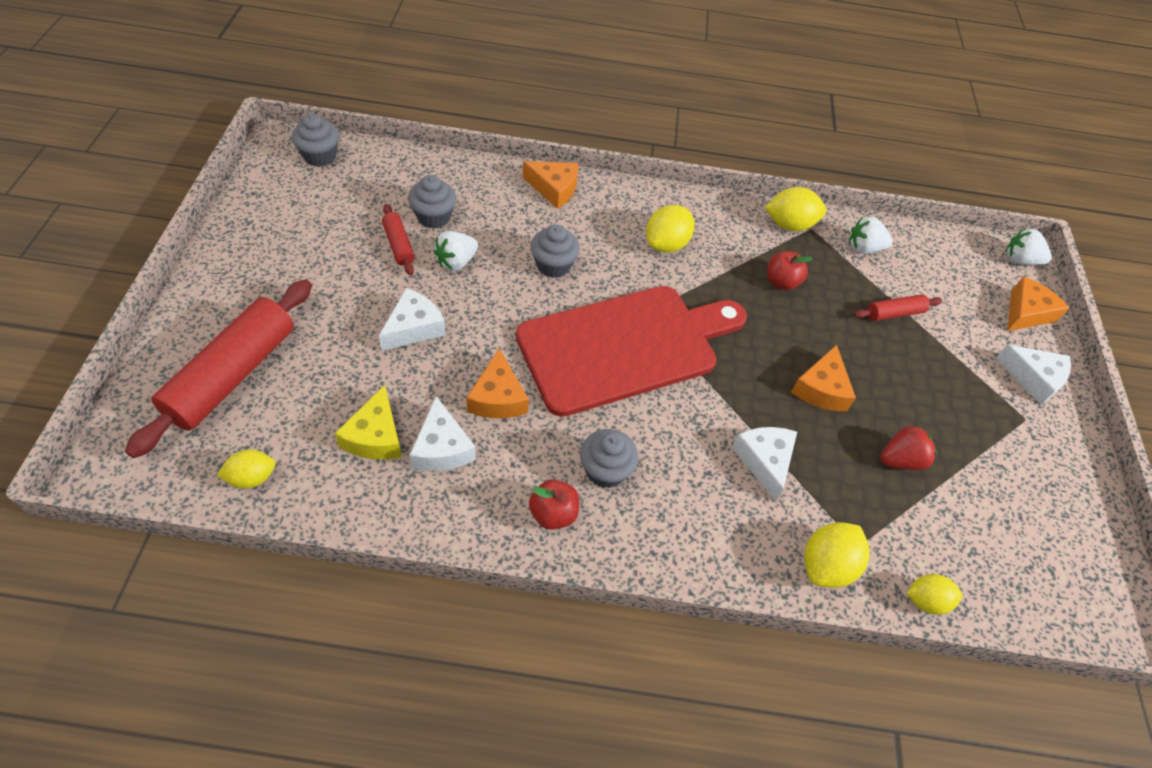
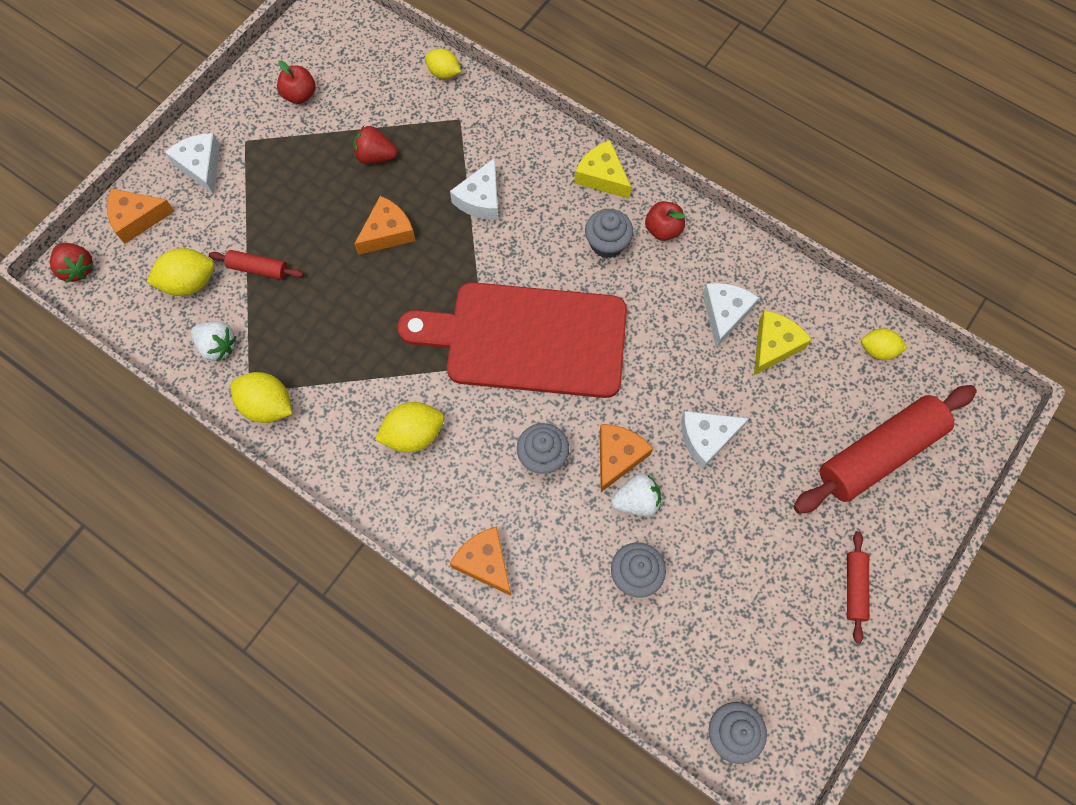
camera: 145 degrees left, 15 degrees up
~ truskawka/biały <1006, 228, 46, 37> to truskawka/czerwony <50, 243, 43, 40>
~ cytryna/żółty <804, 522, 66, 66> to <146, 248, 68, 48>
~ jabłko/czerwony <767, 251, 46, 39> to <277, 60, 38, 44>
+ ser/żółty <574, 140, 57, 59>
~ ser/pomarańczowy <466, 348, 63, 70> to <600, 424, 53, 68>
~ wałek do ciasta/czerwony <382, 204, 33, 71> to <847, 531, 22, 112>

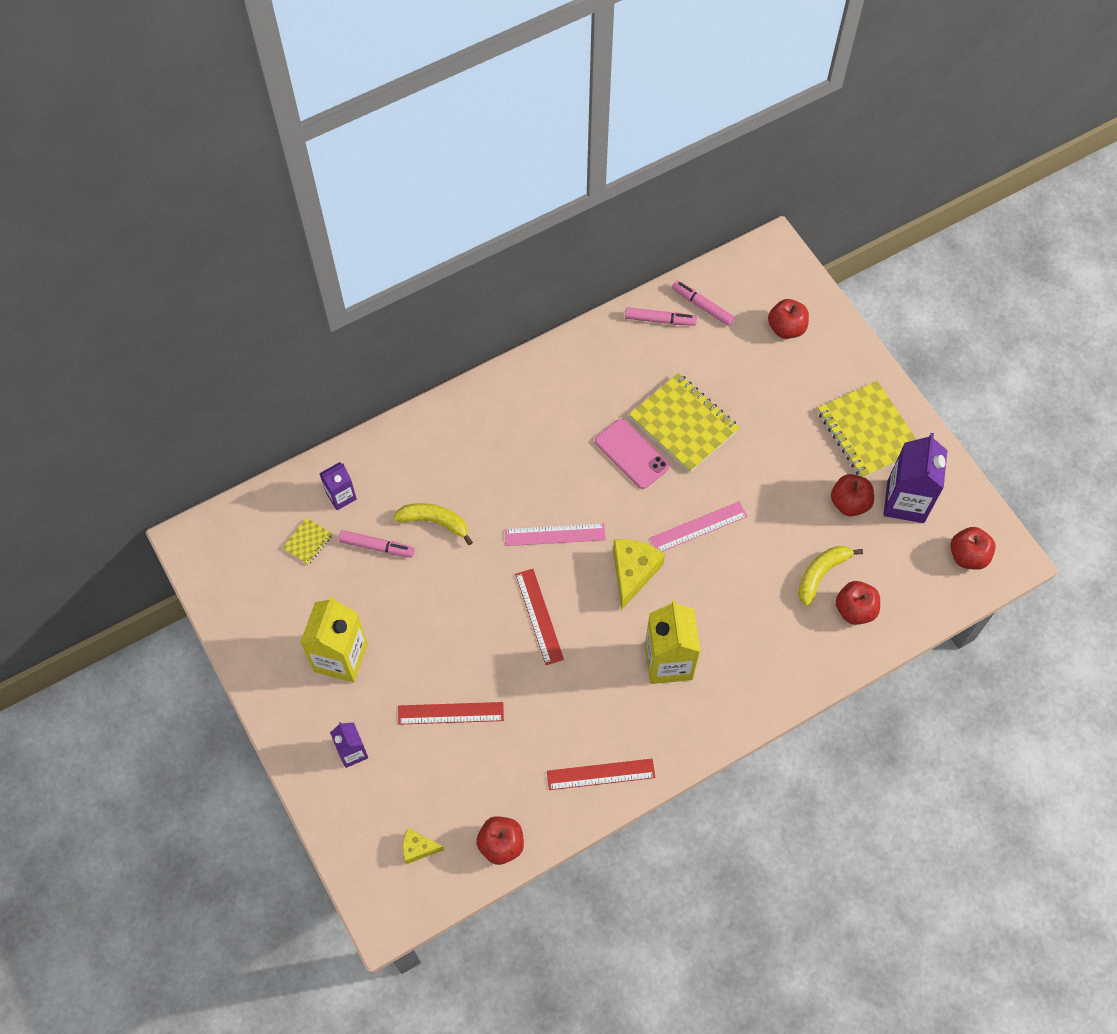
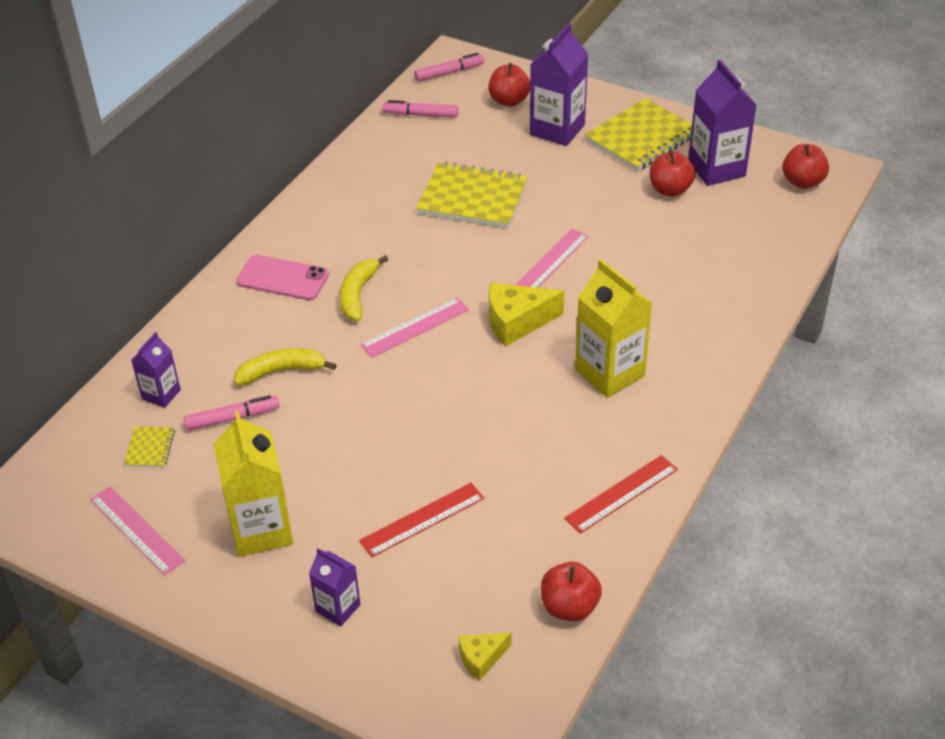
camera: 30 degrees left, 20 degrees down
+ linijka/różowy <90, 486, 95, 89>
~ telefon/różowy <595, 419, 75, 70> to <236, 255, 93, 45>
~ banan/żółty <798, 546, 65, 60> to <340, 255, 48, 66>
~ flamaster/różowy <625, 307, 72, 19> to <414, 53, 70, 29>
~ ser/żółty <613, 539, 52, 71> = <489, 283, 75, 64> 90 degrees counterclockwise
+ karton mleka/fioletowy <530, 23, 59, 123>
~ zeszyt/żółty <818, 381, 99, 97> = <584, 98, 108, 73> 75 degrees counterclockwise
- linijka/czerwony <515, 569, 49, 96>
- jabłko/czerwony <835, 581, 45, 44>

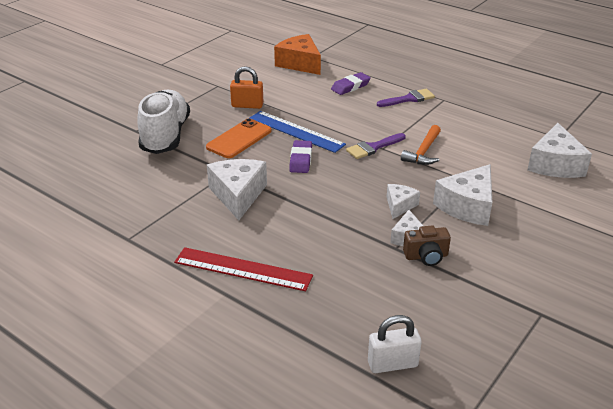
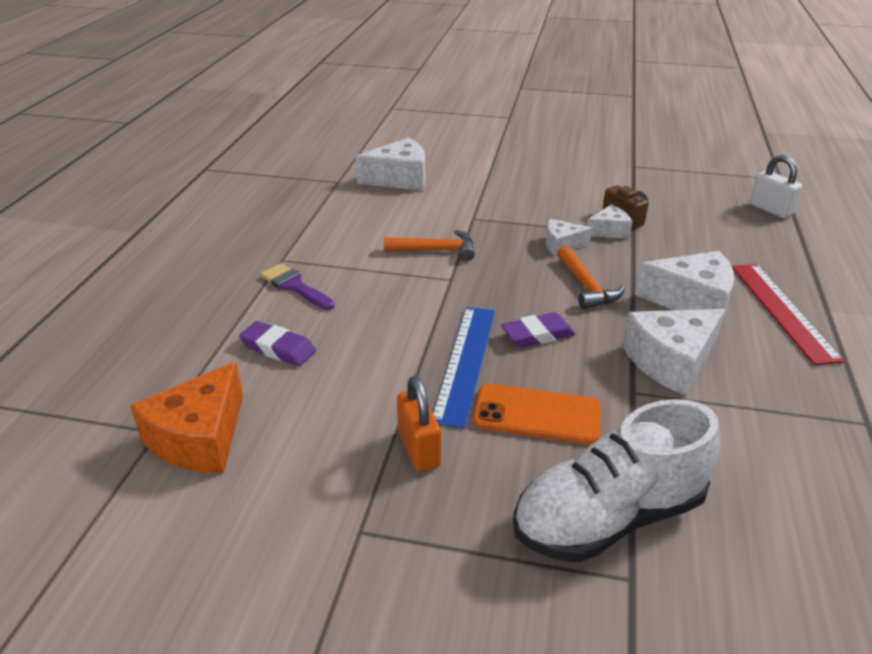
camera: 115 degrees left, 0 degrees up
+ młotek/pomarańczowy <557, 246, 68, 63>
~ ser/biały <433, 164, 59, 62> to <635, 251, 99, 70>
- pędzel/fioletowy <346, 133, 60, 26>

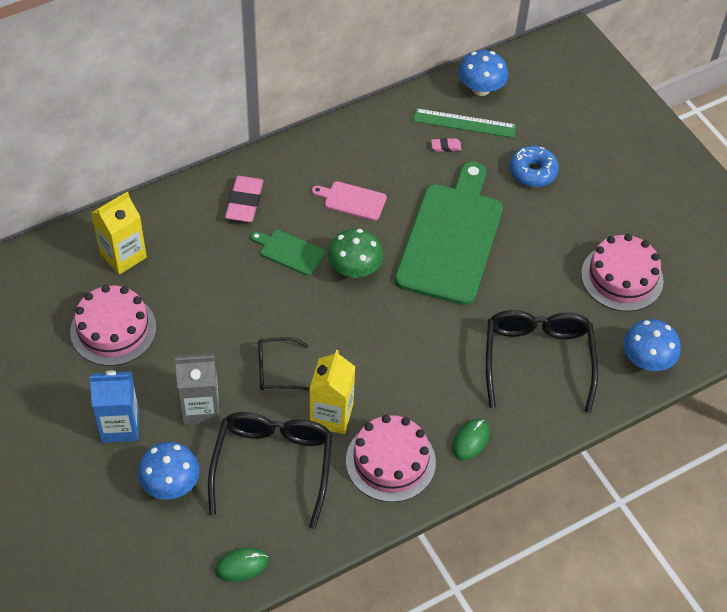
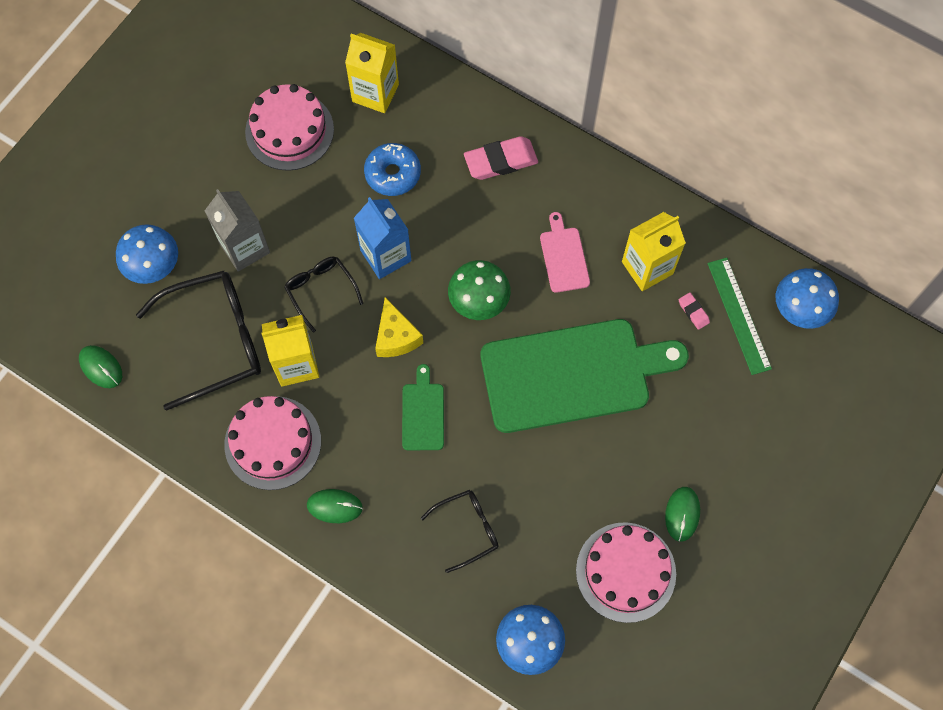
camera: 65 degrees right, 15 degrees up
~ karton mleka/niebieski <89, 370, 50, 73> to <354, 197, 57, 82>
~ donut/niebieski <509, 146, 50, 41> to <364, 143, 57, 53>
+ ser/żółty <375, 297, 48, 60>
~ deska do krojenia/zielony <251, 230, 74, 46> to <402, 364, 42, 86>
~ okulary/czarny <486, 310, 112, 103> = <420, 490, 79, 83> x0.54
+ karton mleka/żółty <622, 212, 64, 79>
+ myszka/zielony <665, 487, 35, 55>

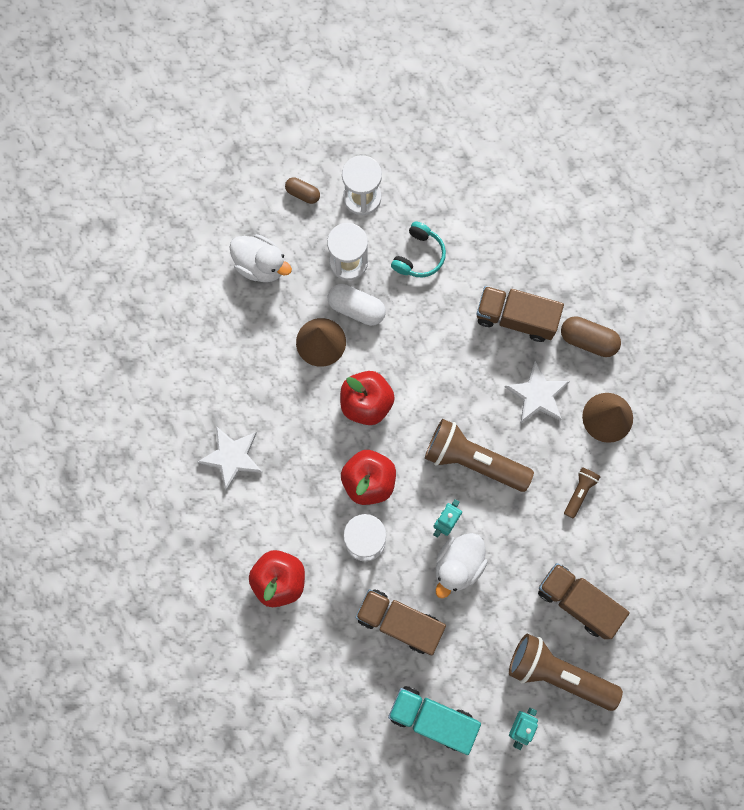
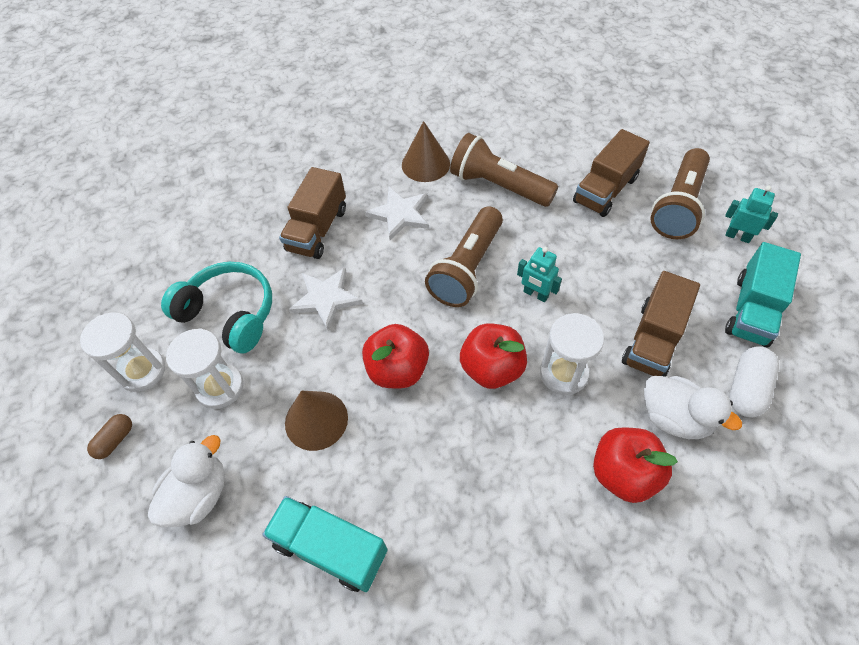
camera: 85 degrees left, 20 degrees down
~ słuchawki/turkusowy <391, 221, 55, 56> = <161, 262, 111, 91> x1.60
+ ciężarówka/turkusowy <262, 496, 125, 96>
~ gwiazda/biały <197, 426, 66, 65> to <289, 268, 74, 62>
~ latarka/brązowy <564, 467, 36, 52> = <450, 133, 108, 74> x2.11
~ kaczka/biały <436, 533, 51, 65> to <644, 376, 98, 63>
~ kapsułka/biały <328, 284, 58, 42> to <729, 346, 50, 71>
- kapsułka/brązowy <561, 316, 60, 41>

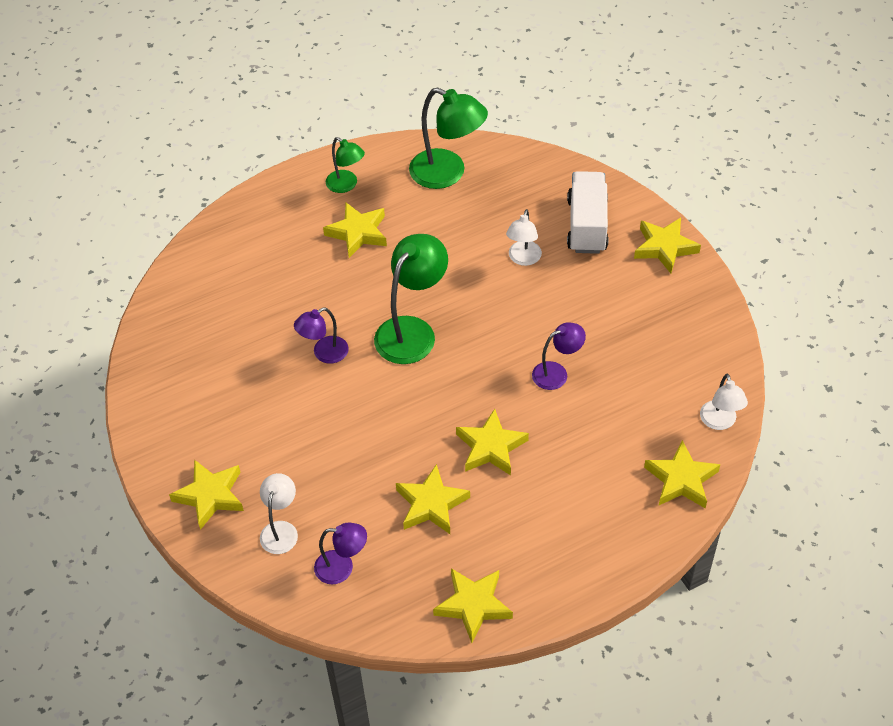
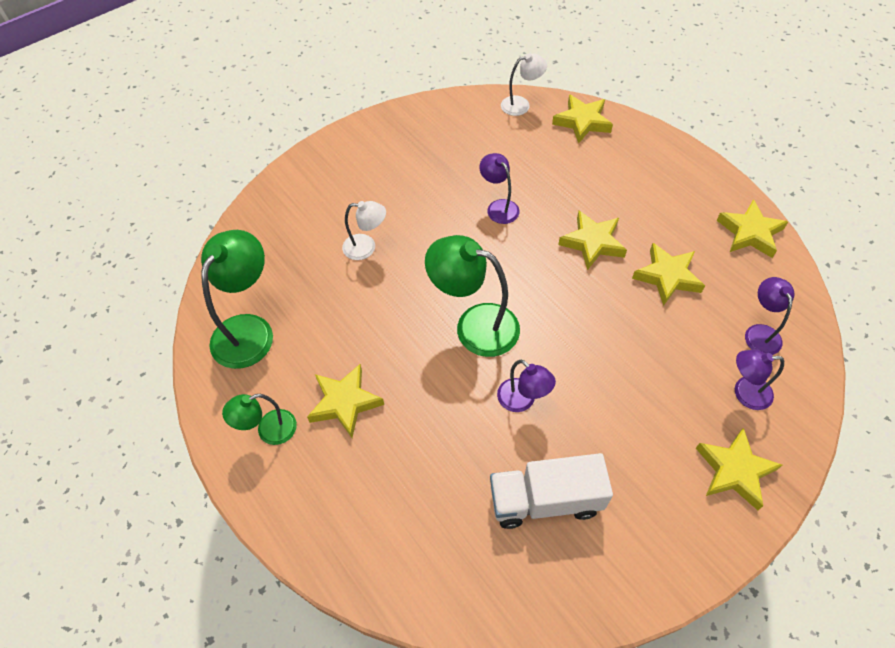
camera: 100 degrees left, 5 degrees up
~ lampka/zielony <326, 137, 39, 56> = <222, 394, 75, 51> 150 degrees counterclockwise
~ ciężarówka/biały <567, 171, 41, 83> to <490, 453, 123, 76>
~ lampka/biały <260, 473, 38, 81> to lampka/fioletowy <735, 350, 49, 60>
- gwiazda/żółty <634, 218, 67, 55>

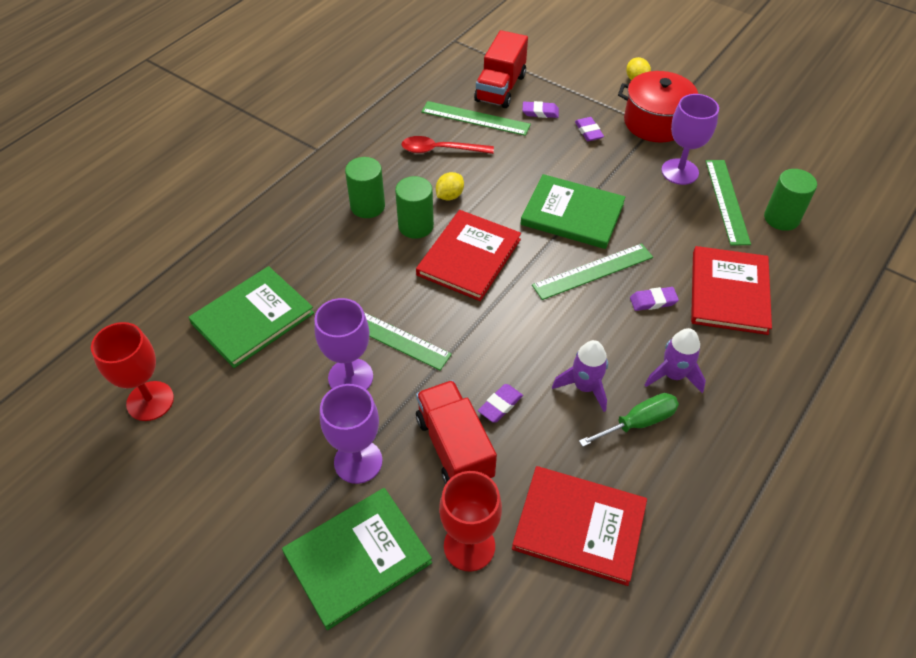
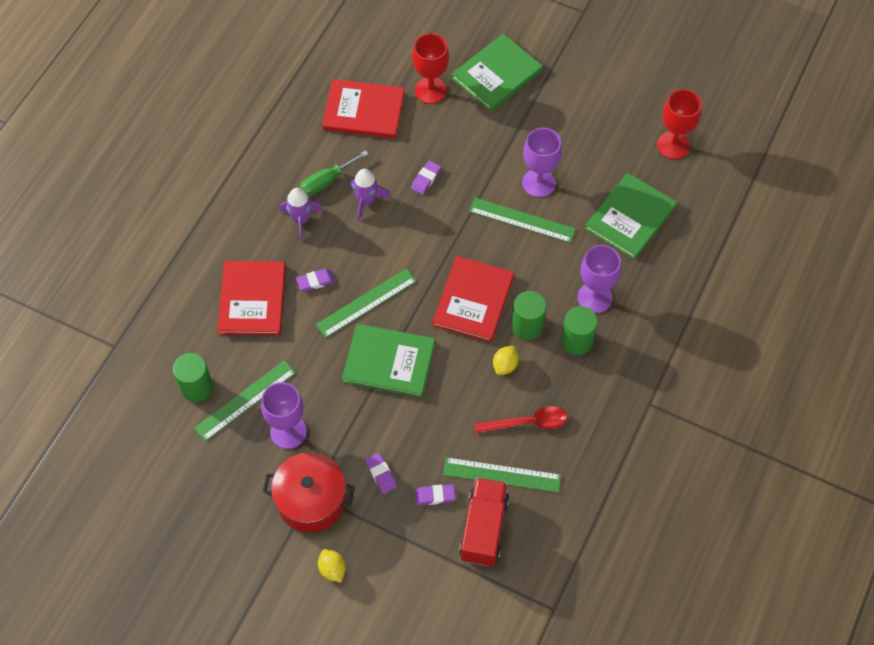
camera: 170 degrees right, 10 degrees up
~ linijka/zielony <706, 160, 45, 85> = <194, 360, 102, 81> 60 degrees clockwise
~ kielich/fioletowy <320, 384, 63, 100> to <577, 245, 44, 68>
- ciężarówka/czerwony <416, 380, 81, 105>

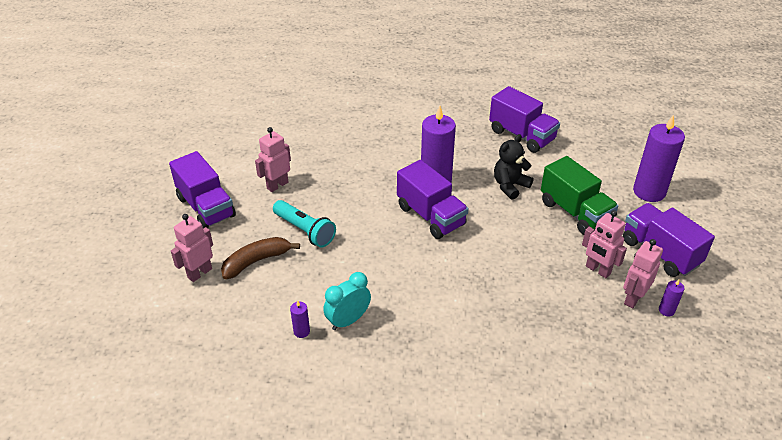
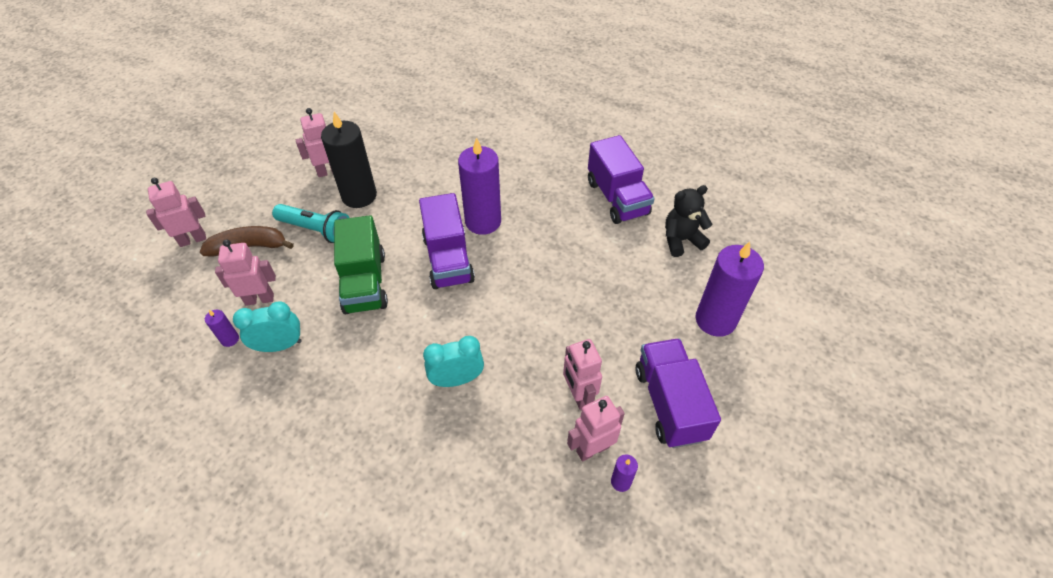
camera: 25 degrees right, 10 degrees up
+ robot/różowy <215, 239, 61, 67>
~ latarka/turkusowy <273, 200, 63, 48> = <272, 204, 78, 39> 45 degrees counterclockwise
+ świeca/czarny <321, 112, 56, 96>
~ ciężarówka/zielony <541, 156, 77, 79> to <334, 215, 54, 99>
+ budzik/turkusowy <423, 336, 61, 51>
~ miś/czarny <494, 134, 39, 66> to <665, 185, 47, 72>
- ciężarówka/fioletowy <169, 151, 67, 77>

